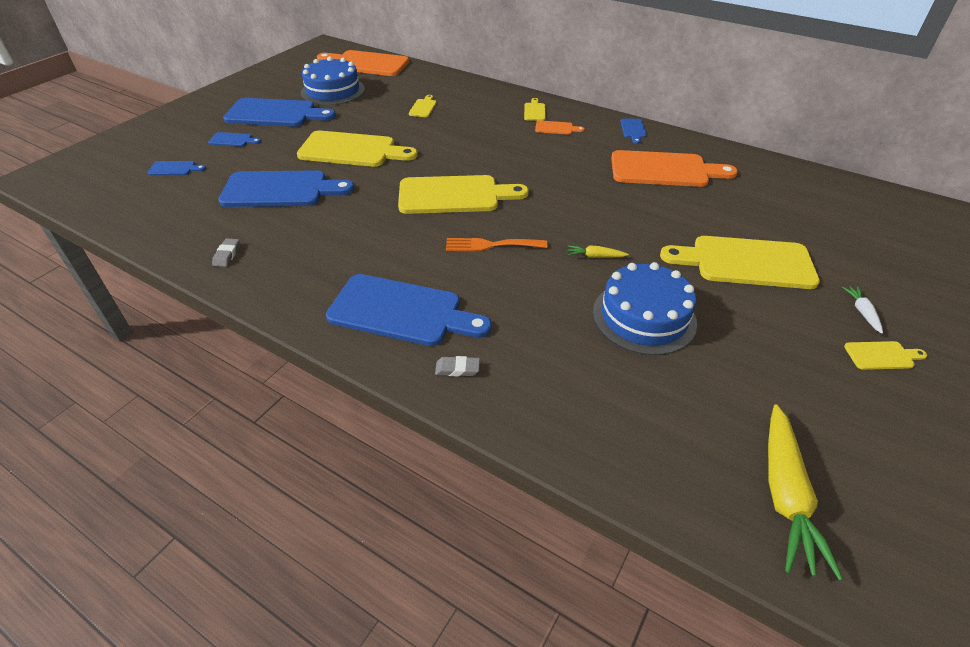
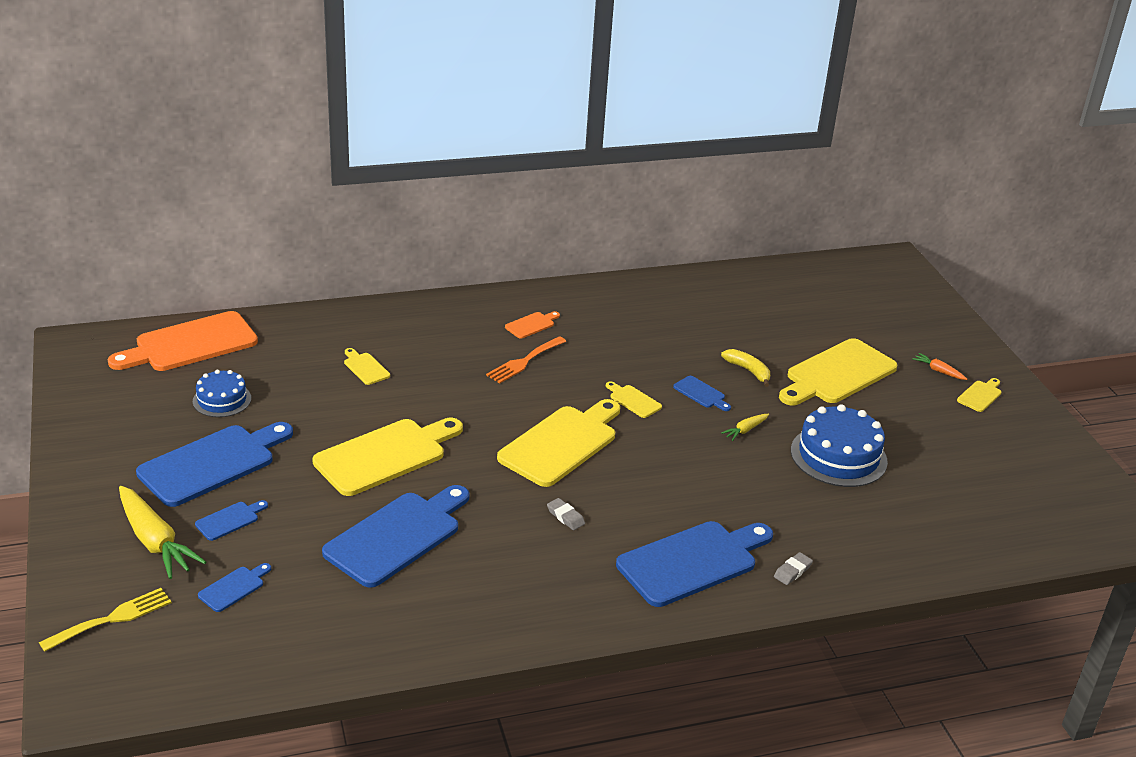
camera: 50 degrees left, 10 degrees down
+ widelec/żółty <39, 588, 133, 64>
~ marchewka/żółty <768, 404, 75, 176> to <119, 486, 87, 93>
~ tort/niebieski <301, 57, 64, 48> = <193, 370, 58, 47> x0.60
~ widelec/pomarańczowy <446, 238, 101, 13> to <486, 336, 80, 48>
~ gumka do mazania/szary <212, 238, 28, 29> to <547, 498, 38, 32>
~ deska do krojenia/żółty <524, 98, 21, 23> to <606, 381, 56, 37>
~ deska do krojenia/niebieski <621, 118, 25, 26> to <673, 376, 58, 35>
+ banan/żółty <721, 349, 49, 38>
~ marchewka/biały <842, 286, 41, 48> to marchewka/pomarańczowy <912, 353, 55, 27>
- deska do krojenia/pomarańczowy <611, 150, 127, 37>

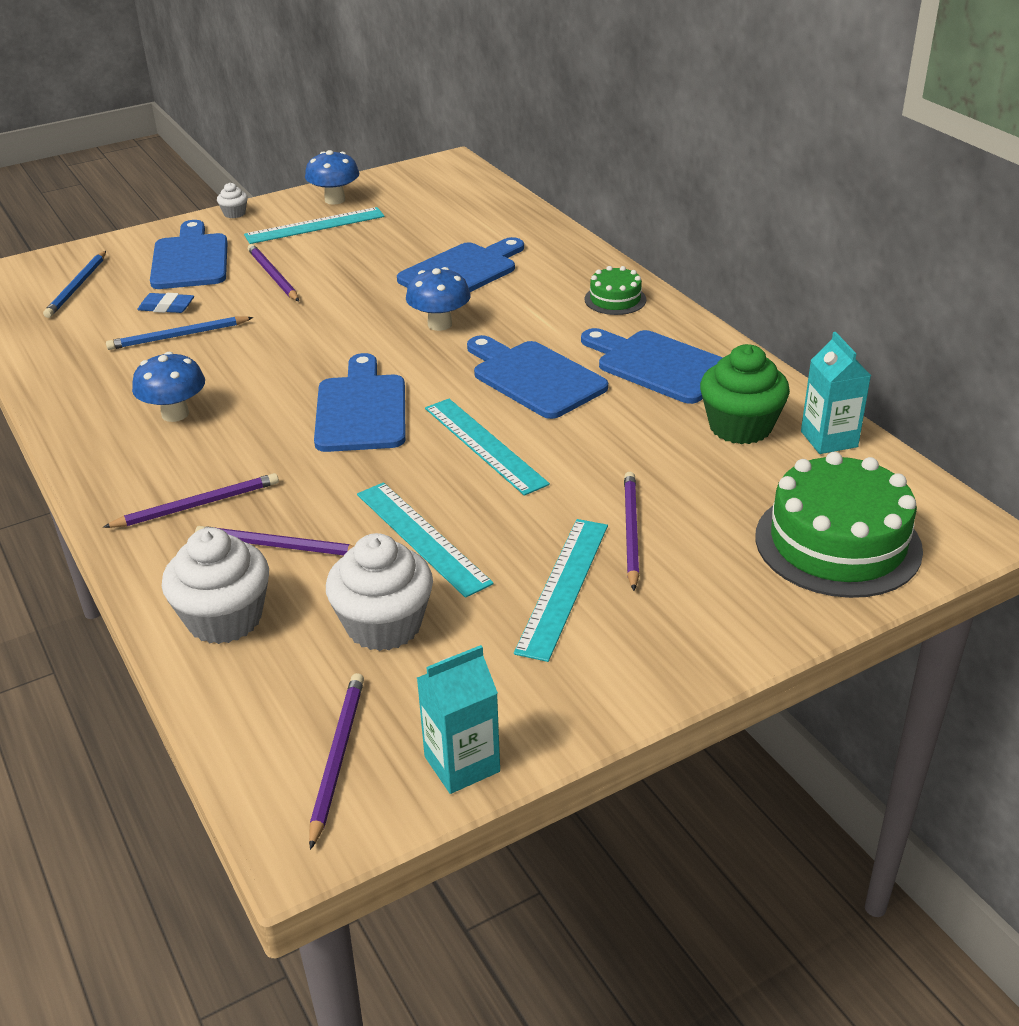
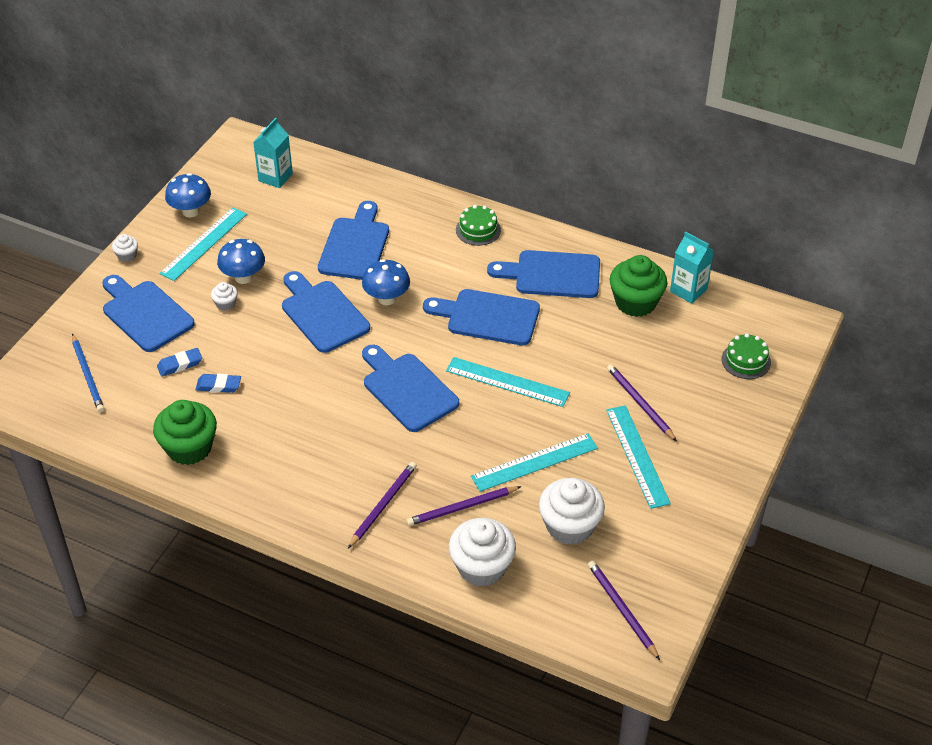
camera: 35 degrees left, 10 degrees up
+ muffinka/zielony <153, 400, 64, 65>
~ ołówek/niebieski <106, 316, 147, 34> to gumka do mazania/niebieski <195, 374, 46, 19>
~ ołówek/fioletowy <248, 244, 51, 57> to muffinka/biały <211, 282, 27, 29>
~ grzyb/niebieski <132, 352, 73, 70> to <217, 239, 48, 45>
~ karton mleka/turkusowy <417, 645, 83, 149> to <253, 118, 40, 70>
+ deska do krojenia/niebieski <282, 271, 88, 82>
~ linijka/turkusowy <357, 482, 137, 116> = <471, 433, 127, 59> 45 degrees counterclockwise
~ tort/zielony <755, 452, 168, 146> = <721, 333, 50, 46> x0.50

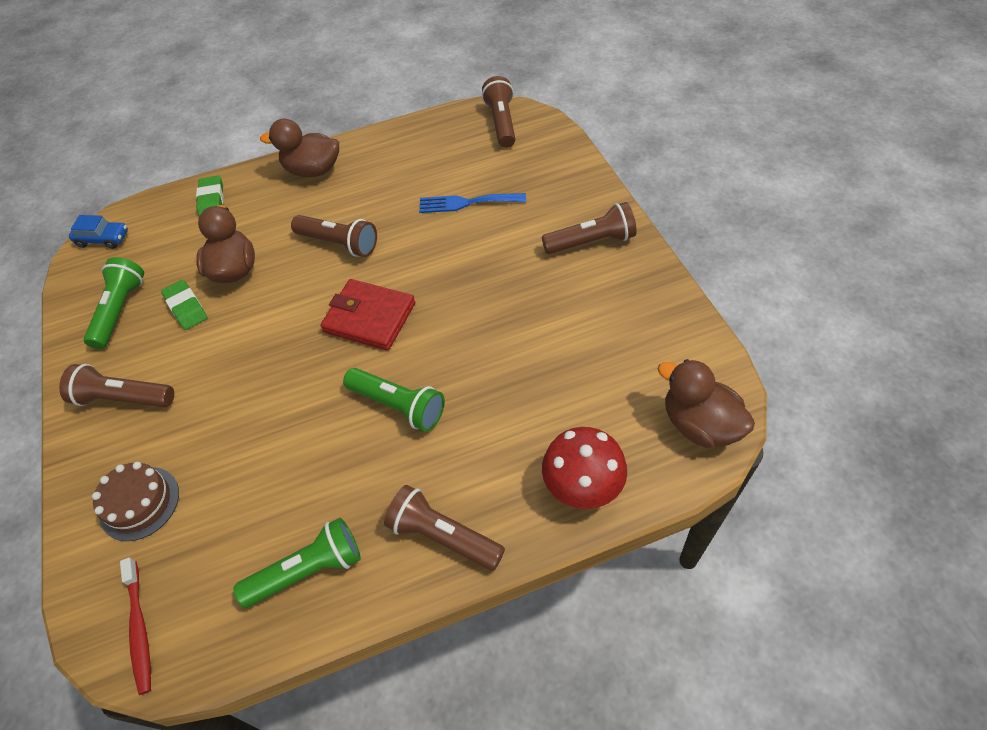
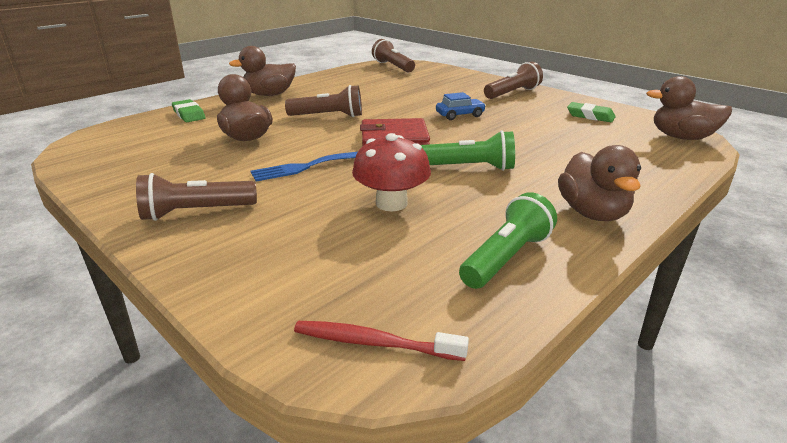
camera: 30 degrees left, 25 degrees down
~ widelec/niebieski <419, 193, 107, 20> to <251, 152, 106, 30>
~ szczoteczka do zębów/czerwony <120, 557, 31, 138> = <294, 321, 175, 40> 150 degrees clockwise
~ grzyb/czerwony <542, 427, 85, 82> to <352, 133, 79, 78>
~ samochód/niebieski <69, 215, 59, 34> to <436, 92, 50, 28>
~ latarka/brązowy <384, 485, 121, 86> to kaczka/brązowy <558, 145, 83, 76>
~ gumka do mazania/zielony <161, 280, 46, 50> to <567, 102, 49, 20>
- latarka/zielony <84, 257, 60, 92>
- tort/brązowy <92, 462, 87, 79>

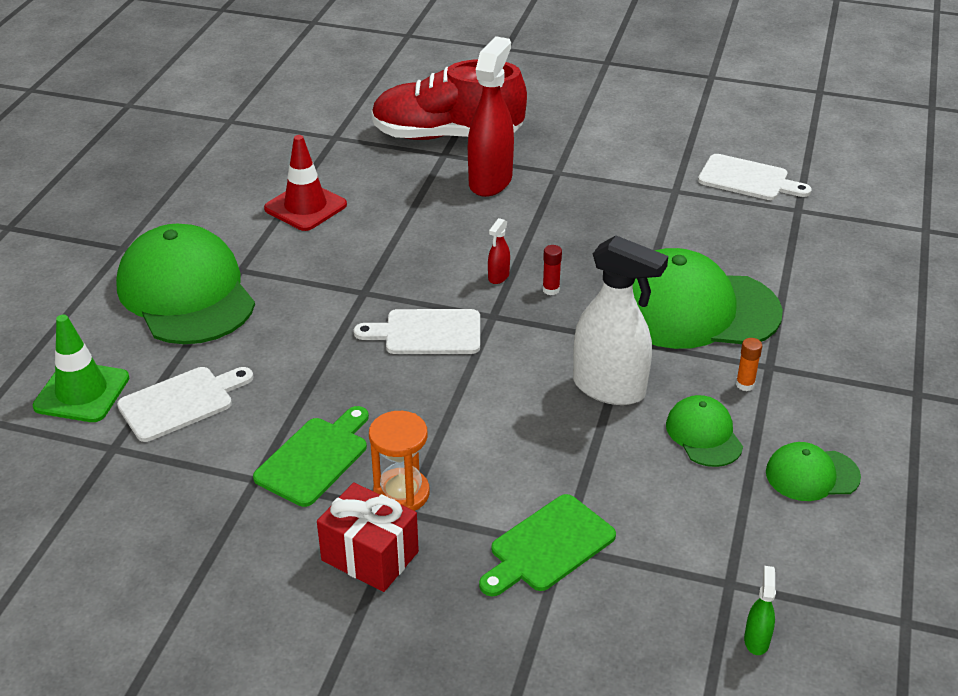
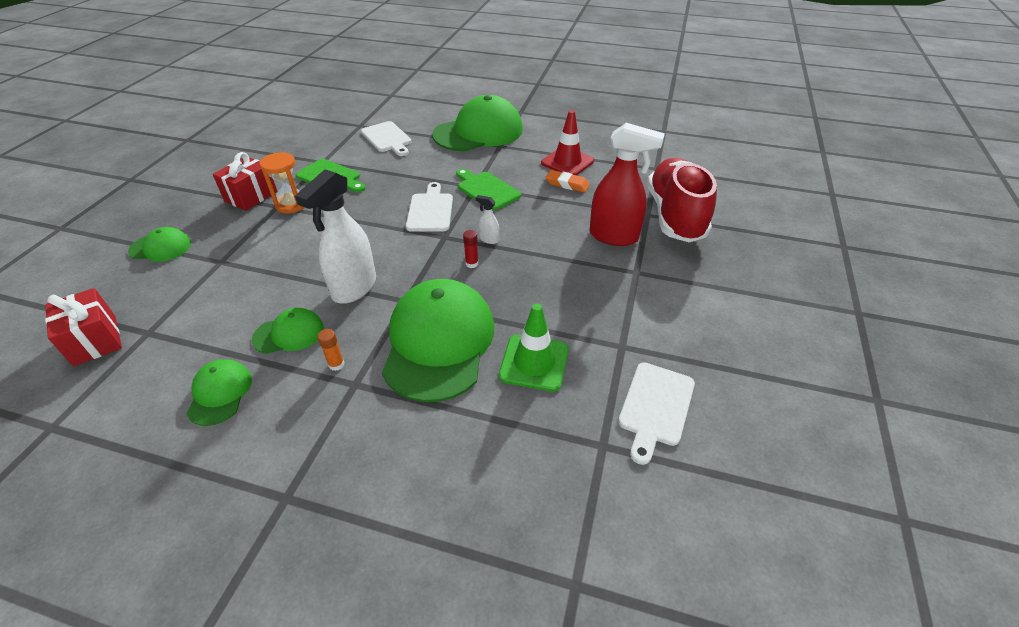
camera: 90 degrees right, 5 degrees up
~ spryskiwacz/zielony <744, 566, 32, 89> to prezent/czerwony <45, 288, 77, 78>
+ czapka/zielony <128, 227, 63, 35>
~ deska do krojenia/zielony <479, 494, 137, 102> to <456, 168, 65, 43>
~ spryskiwacz/czerwony <488, 218, 22, 66> to spryskiwacz/biały <476, 195, 23, 49>
~ pachołek/zielony <32, 315, 97, 107> to <499, 304, 70, 88>
+ gumka do mazania/pomarańczowy <546, 170, 44, 22>

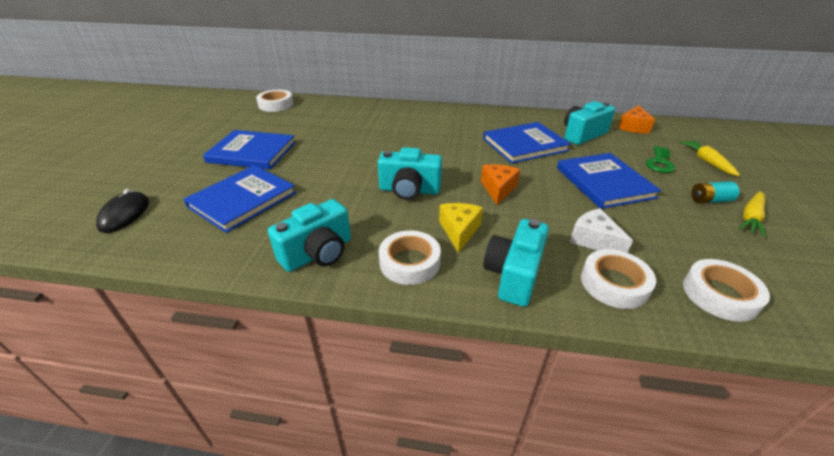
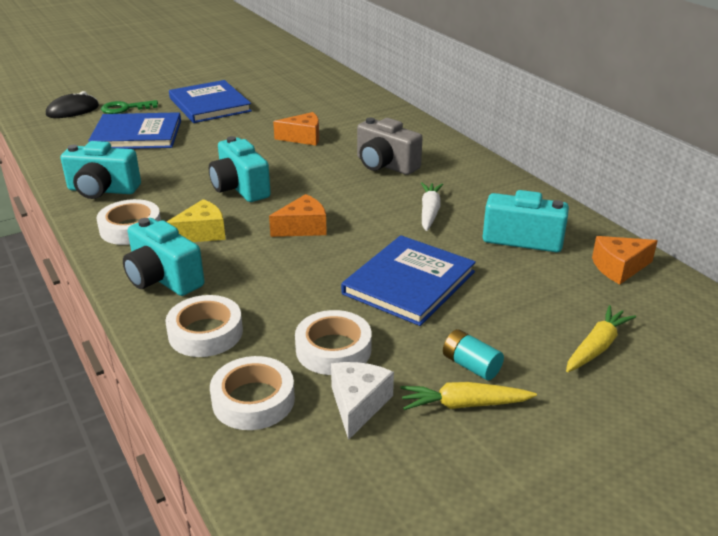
camera: 50 degrees right, 5 degrees down
~ klucz/zielony <646, 146, 30, 27> to <101, 100, 57, 14>
~ aparat fotograficzny/turkusowy <483, 219, 66, 88> = <123, 218, 81, 78> 120 degrees counterclockwise
+ ser/pomarańczowy <273, 112, 46, 34>
~ taśma klejąca/biały <256, 90, 38, 22> to <295, 310, 77, 65>
~ ser/biały <569, 208, 64, 45> to <331, 362, 63, 78>
+ aparat fotograficzny/szary <357, 117, 65, 58>
~ książka/niebieski <483, 122, 88, 42> to marchewka/biały <421, 182, 22, 49>

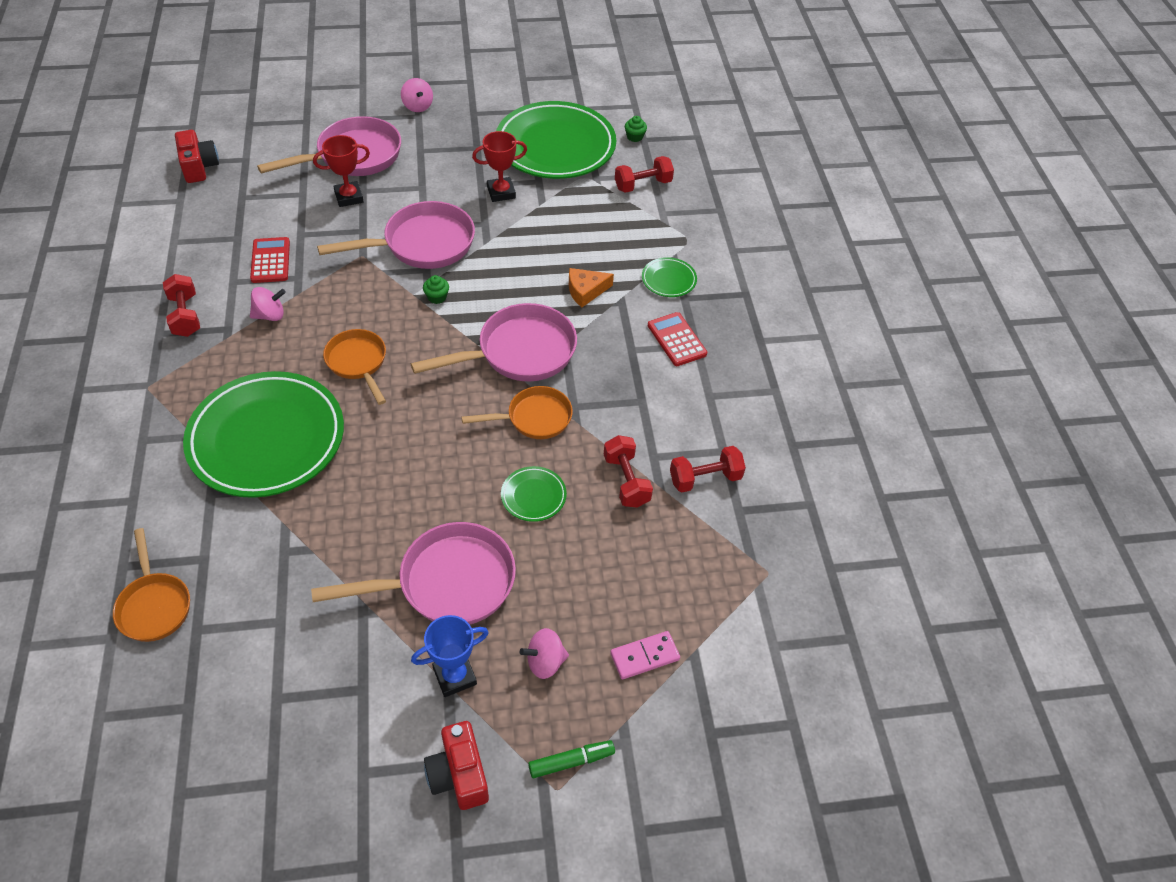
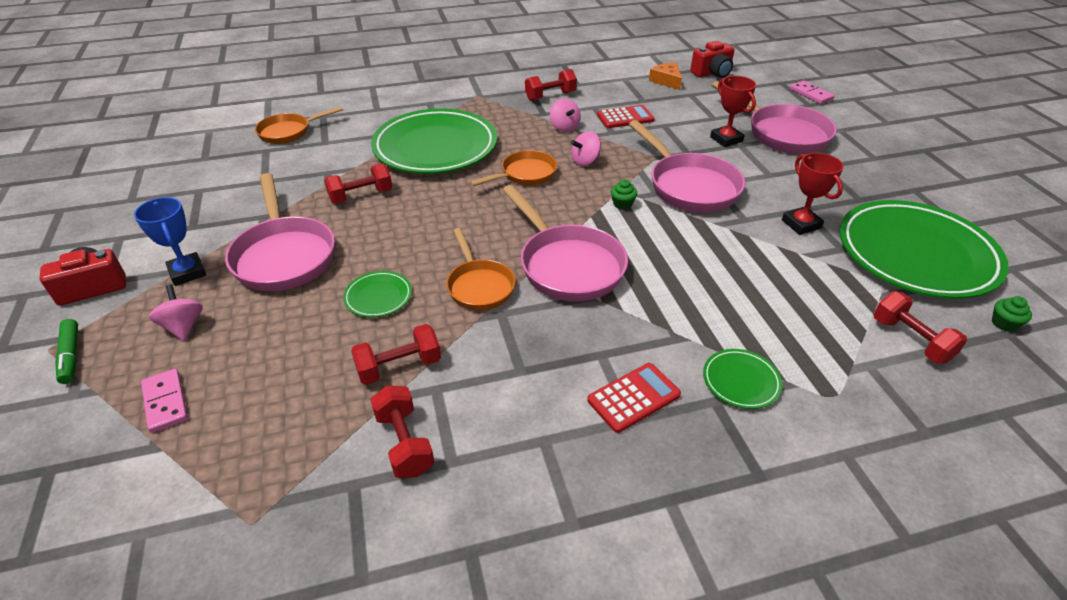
camera: 85 degrees right, 10 degrees down
+ hantel/czerwony <324, 164, 68, 40>
~ bączek/różowy <401, 78, 32, 34> to <571, 131, 30, 35>
~ ser/pomarańczowy <569, 268, 45, 39> to <649, 63, 33, 27>
+ kostka domina/różowy <790, 81, 45, 23>

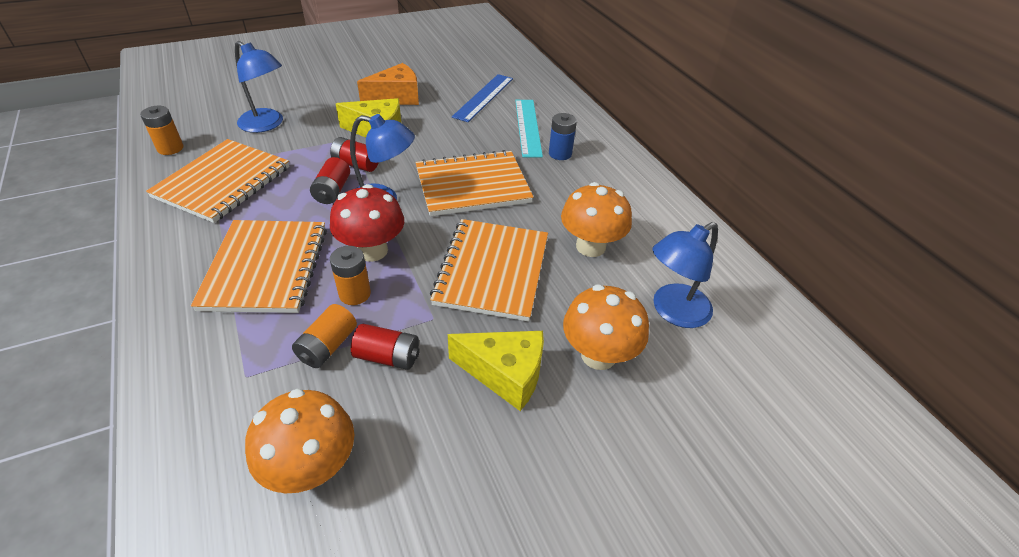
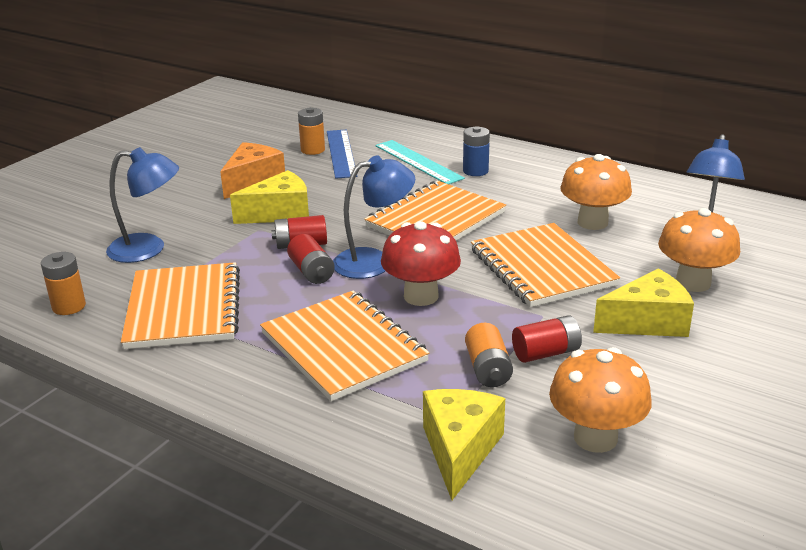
camera: 30 degrees left, 15 degrees down
~ bateria/pomarańczowy <330, 246, 41, 59> to <298, 107, 27, 48>
+ ser/żółty <423, 389, 82, 111>

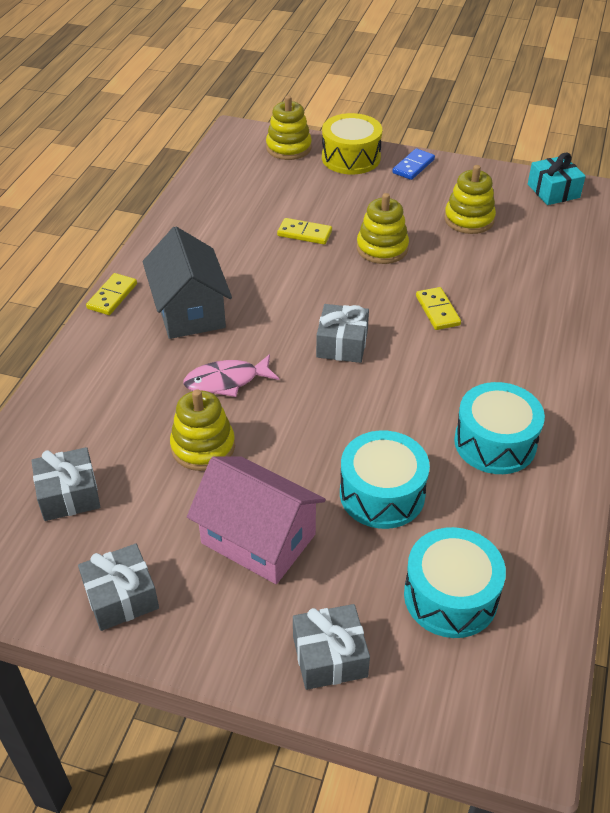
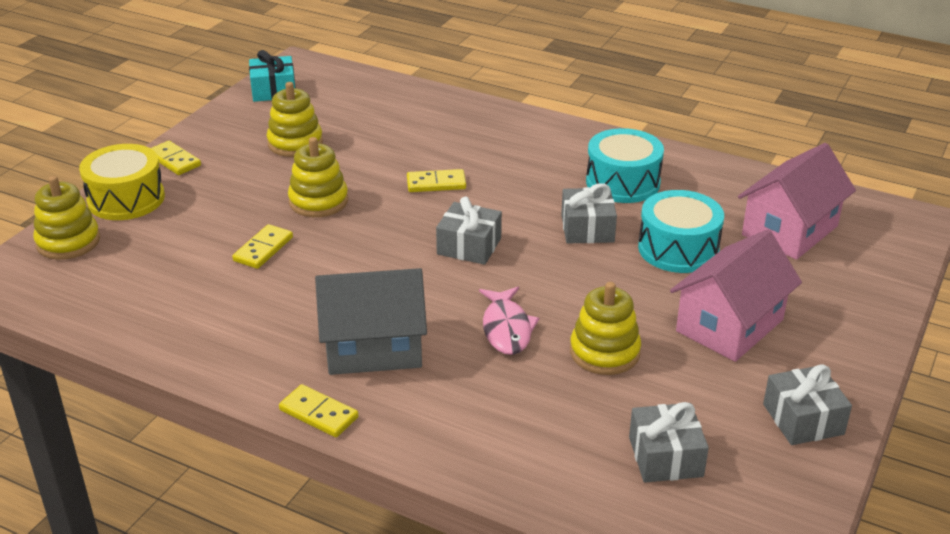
camera: 80 degrees left, 10 degrees down
~ kostka domina/niebieski <392, 148, 43, 32> to kostka domina/żółty <151, 141, 50, 34>
~ prezent/szary <293, 604, 77, 86> to <561, 183, 56, 61>
~ bęben/turkusowy <404, 527, 102, 111> to domek/różowy <738, 143, 118, 117>

